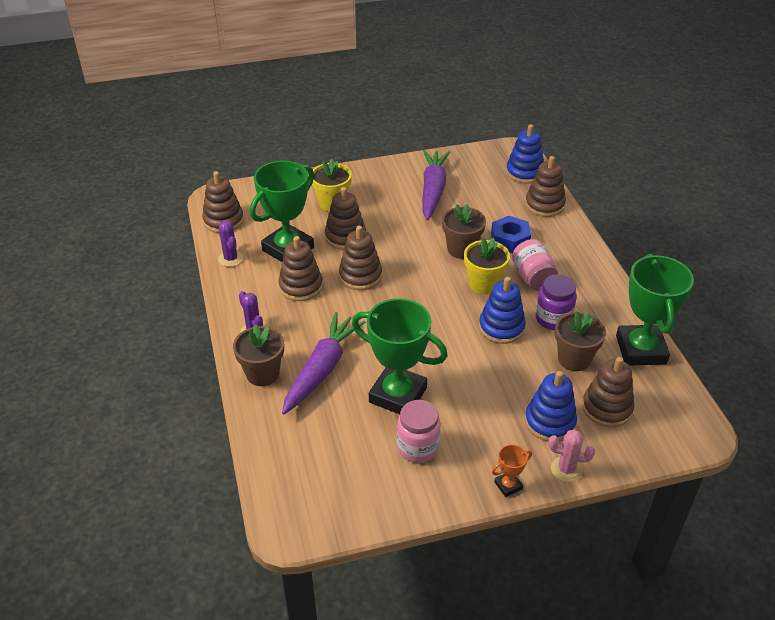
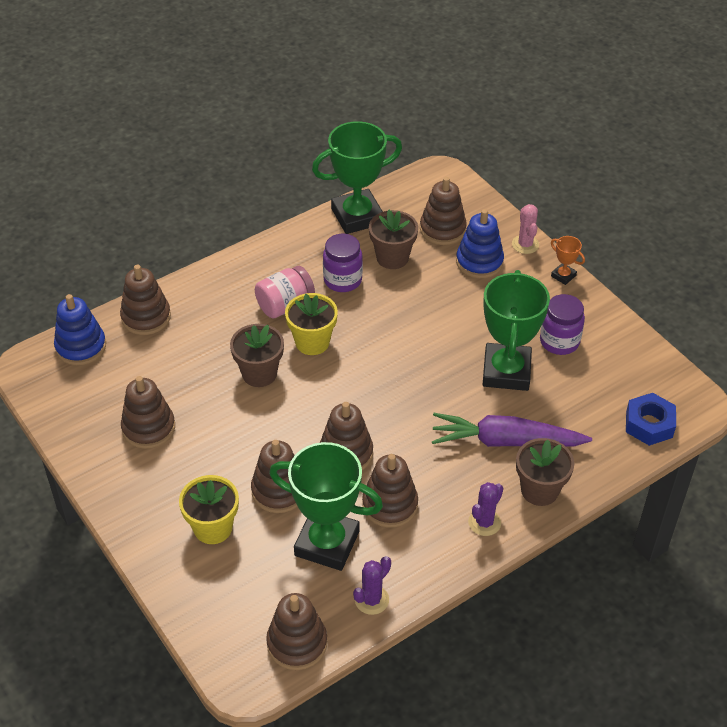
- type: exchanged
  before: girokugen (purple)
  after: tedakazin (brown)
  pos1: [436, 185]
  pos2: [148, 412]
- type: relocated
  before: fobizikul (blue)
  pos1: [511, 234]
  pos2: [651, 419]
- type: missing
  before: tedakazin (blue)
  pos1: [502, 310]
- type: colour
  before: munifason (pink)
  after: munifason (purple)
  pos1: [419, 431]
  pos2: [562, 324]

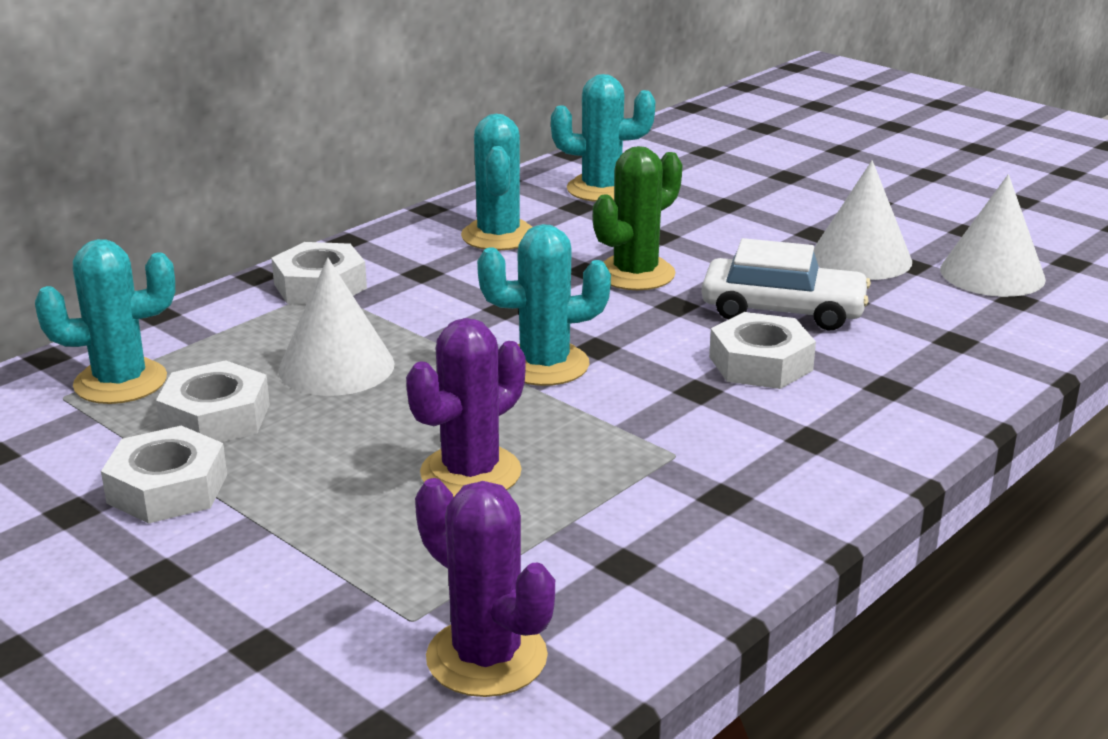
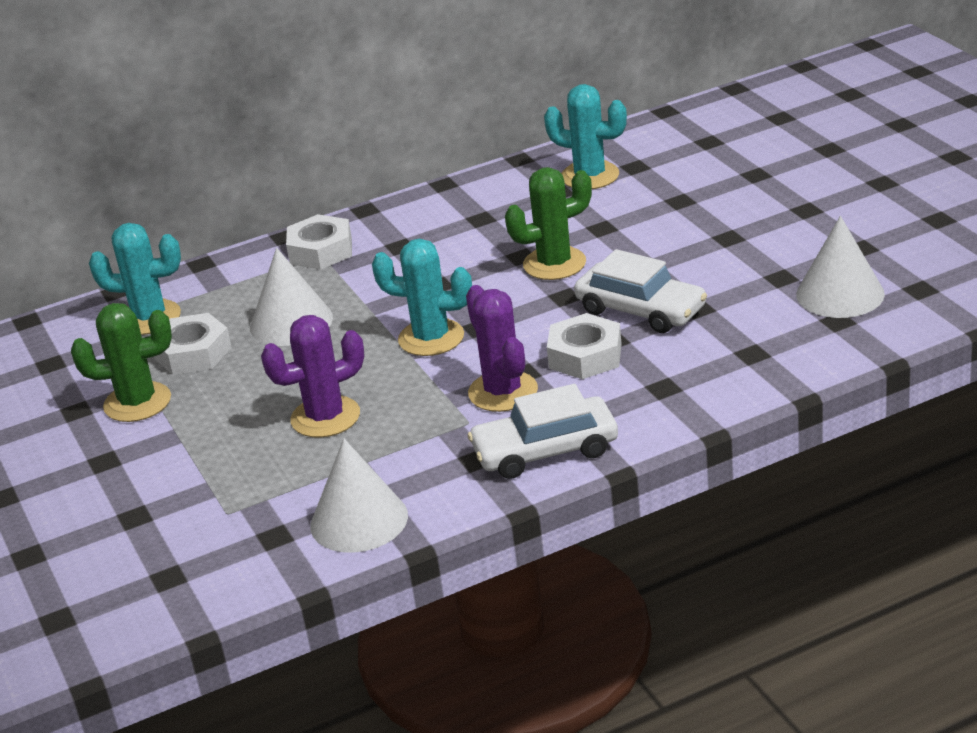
- type: missing
  before: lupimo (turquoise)
  pos1: [496, 182]
- type: relocated
  before: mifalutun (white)
  pos1: [863, 220]
  pos2: [359, 495]
- type: exchanged
  before: fobizikul (white)
  after: lupimo (green)
  pos1: [164, 475]
  pos2: [121, 362]
- type: relocated
  before: lupimo (purple)
  pos1: [485, 587]
  pos2: [502, 348]
- type: appeared
  after: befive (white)
  pos2: [543, 431]

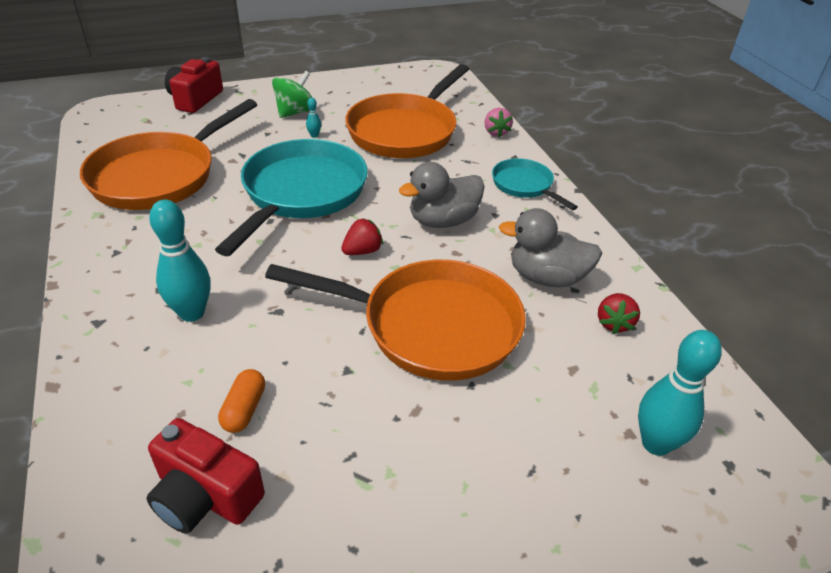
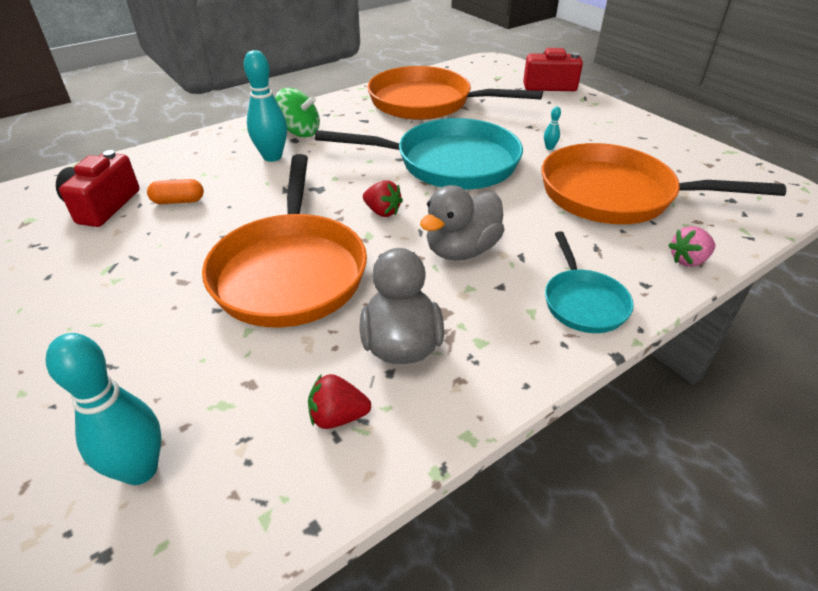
- type: relocated
  before: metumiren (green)
  pos1: [292, 94]
  pos2: [297, 112]
- type: spun
  before: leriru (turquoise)
  pos1: [535, 184]
  pos2: [589, 282]
  turn: 135
- type: spun
  before: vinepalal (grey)
  pos1: [442, 195]
  pos2: [462, 223]
  turn: -90

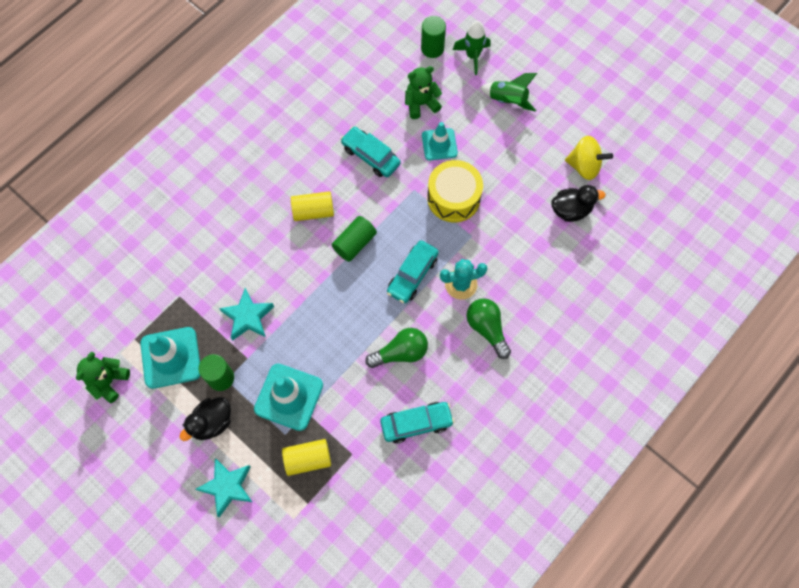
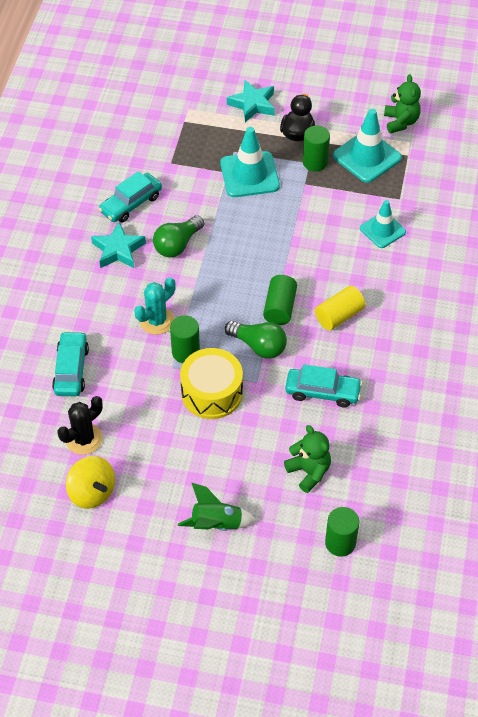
- type: missing
  before: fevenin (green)
  pos1: [471, 48]
- type: spun
  before: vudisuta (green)
  pos1: [423, 92]
  pos2: [307, 459]
  turn: -75
- type: relocated
  before: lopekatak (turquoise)
  pos1: [440, 141]
  pos2: [383, 224]
- type: spun
  before: metumiren (yellow)
  pos1: [589, 158]
  pos2: [90, 482]
  turn: -120
- type: exchanged
  before: vinepalal (black)
  after: lupimo (black)
  pos1: [578, 203]
  pos2: [80, 425]
- type: relocated
  before: befive (turquoise)
  pos1: [413, 272]
  pos2: [70, 363]
- type: relocated
  before: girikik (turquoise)
  pos1: [246, 314]
  pos2: [118, 245]
- type: relocated
  before: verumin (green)
  pos1: [488, 328]
  pos2: [256, 340]
- type: missing
  before: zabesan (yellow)
  pos1: [306, 457]
- type: appeared
  after: zabesan (green)
  pos2: [185, 339]

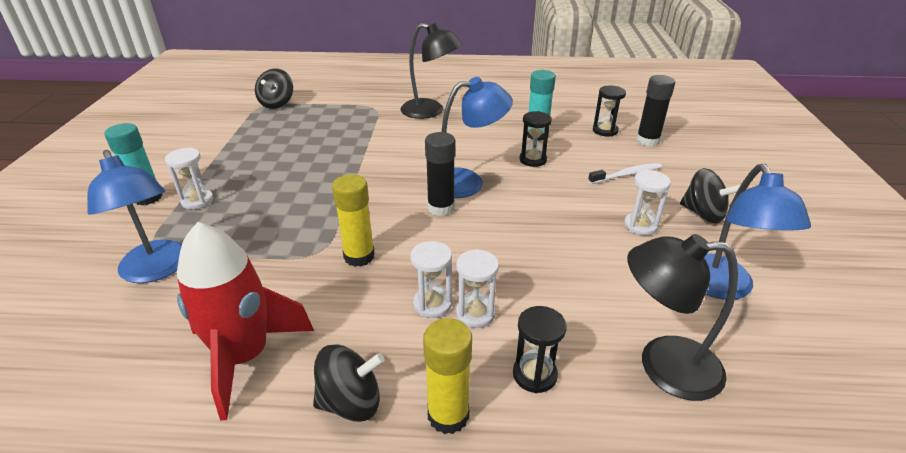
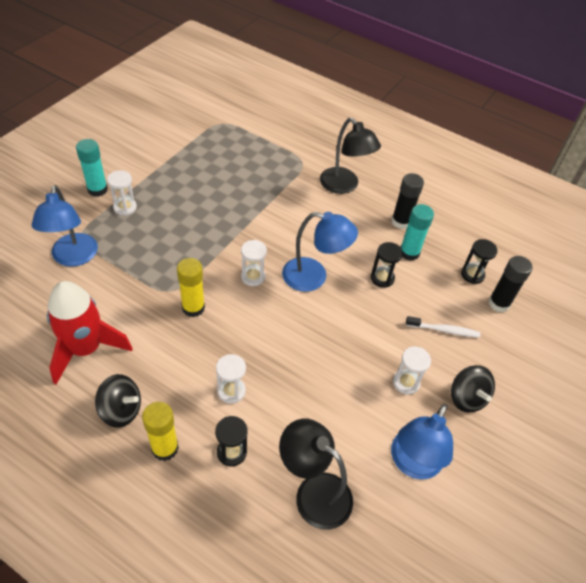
- type: missing
  before: metumiren (black)
  pos1: [274, 88]
- type: relocated
  before: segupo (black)
  pos1: [440, 174]
  pos2: [407, 201]
- type: relocated
  before: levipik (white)
  pos1: [431, 279]
  pos2: [254, 263]

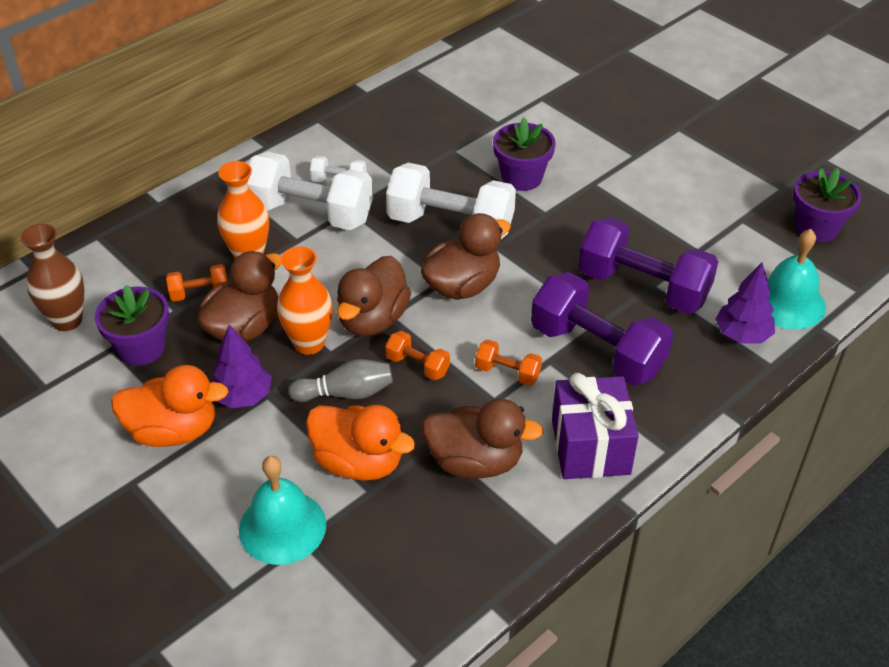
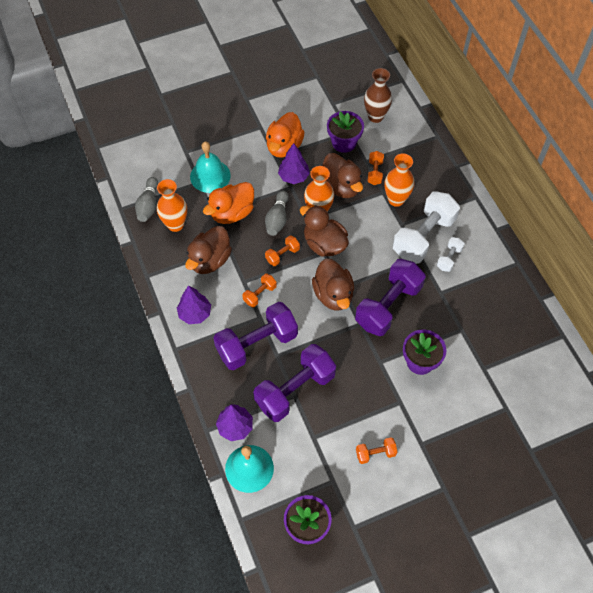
- type: colour
  before: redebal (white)
  after: redebal (purple)
  pos1: [451, 201]
  pos2: [390, 297]
- type: exchanged
  before: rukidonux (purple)
  after: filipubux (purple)
  pos1: [595, 426]
  pos2: [194, 304]
- type: appeared
  after: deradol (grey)
  pos2: [146, 199]
- type: appeared
  after: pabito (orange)
  pos2: [172, 205]
- type: appeared
  after: redebal (orange)
  pos2: [376, 450]

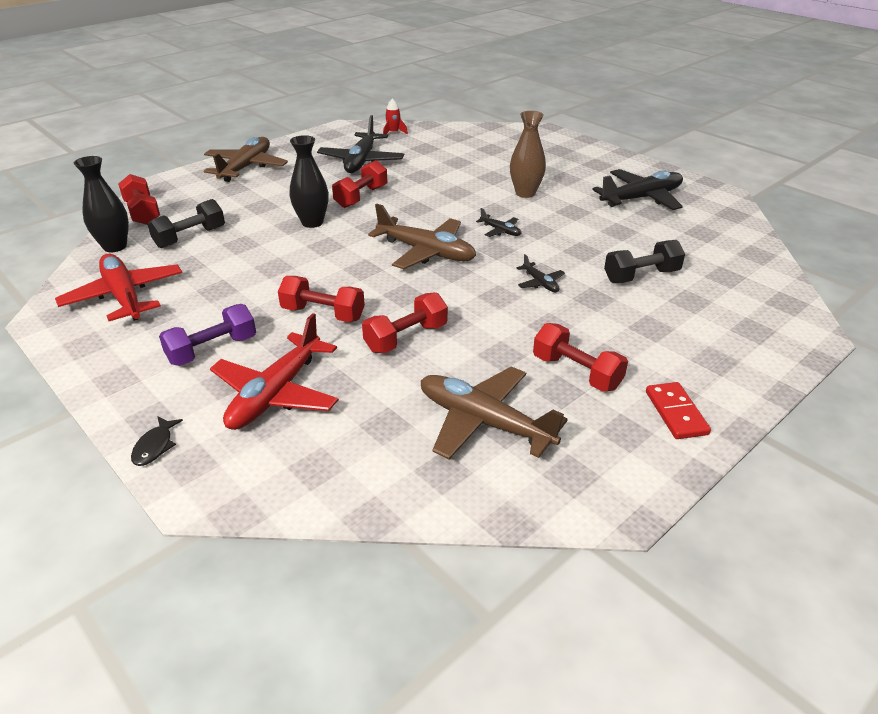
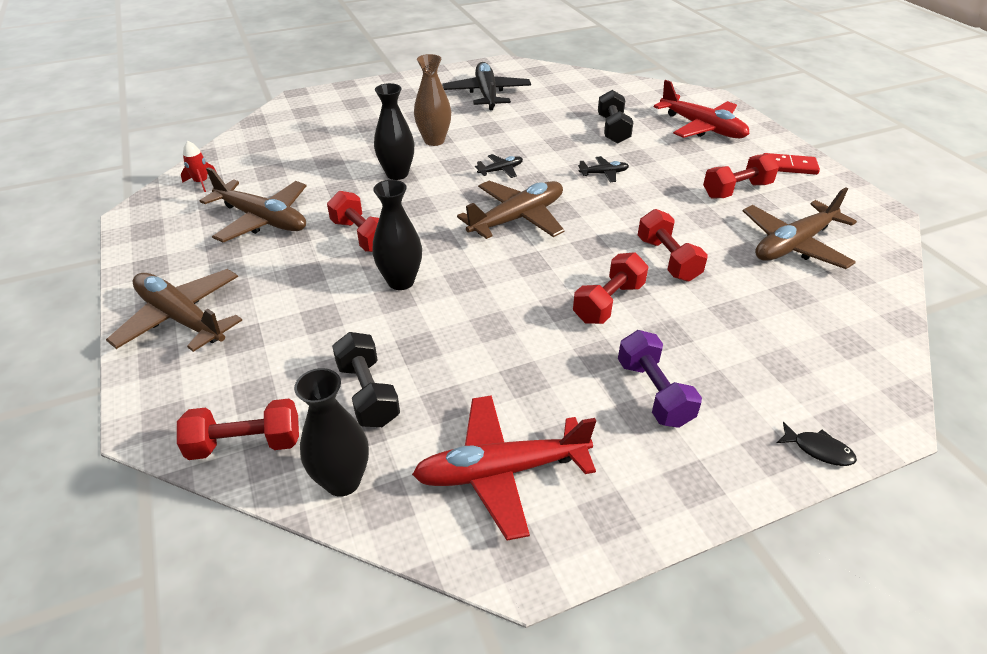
- type: colour
  before: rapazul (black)
  after: rapazul (brown)
  pos1: [360, 144]
  pos2: [253, 205]
- type: relocated
  before: rapazul (red)
  pos1: [274, 371]
  pos2: [702, 109]
- type: appeared
  after: pabito (black)
  pos2: [394, 131]

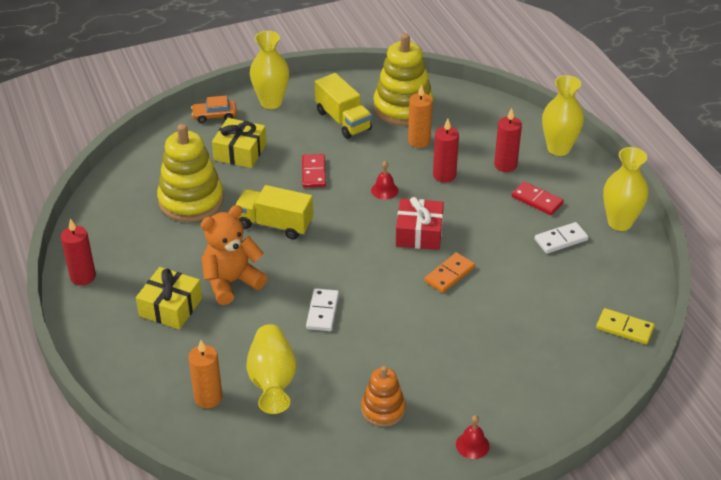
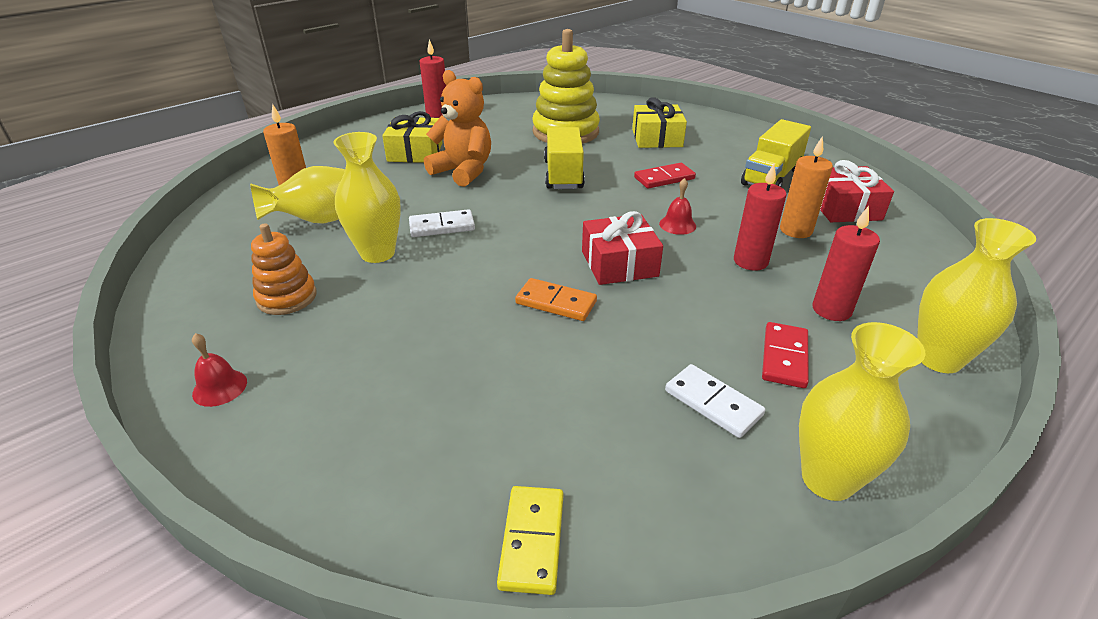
- type: relocated
  before: pabito (yellow)
  pos1: [269, 70]
  pos2: [367, 197]
- type: exchanged
  before: tedakazin (yellow)
  after: rukidonux (red)
  pos1: [403, 79]
  pos2: [857, 191]
- type: missing
  before: befive (orange)
  pos1: [214, 109]

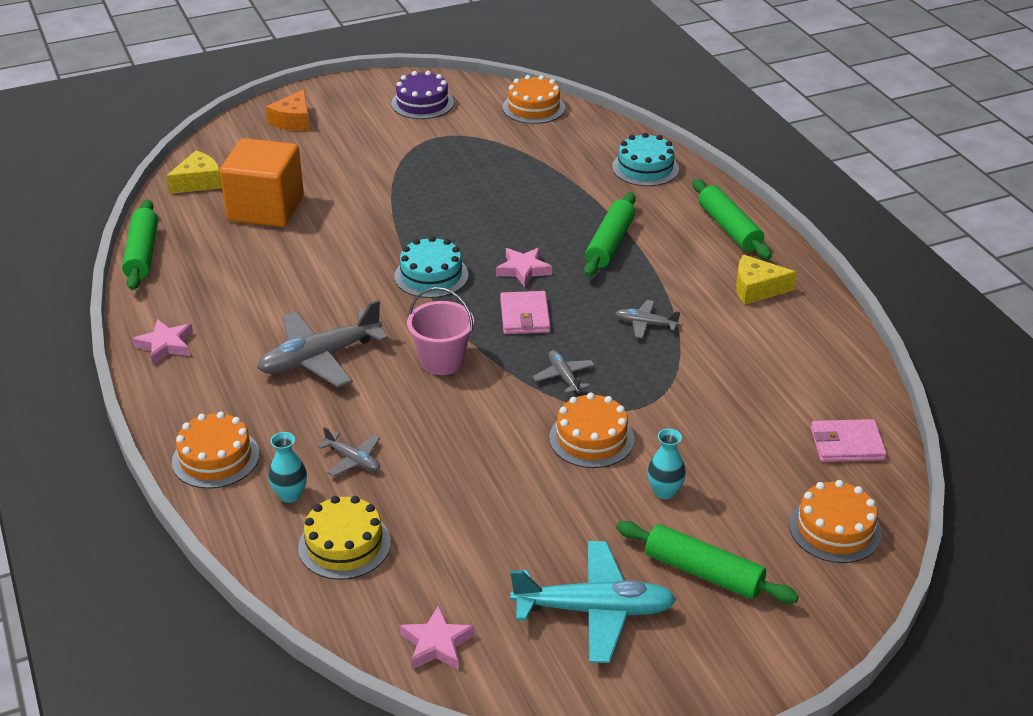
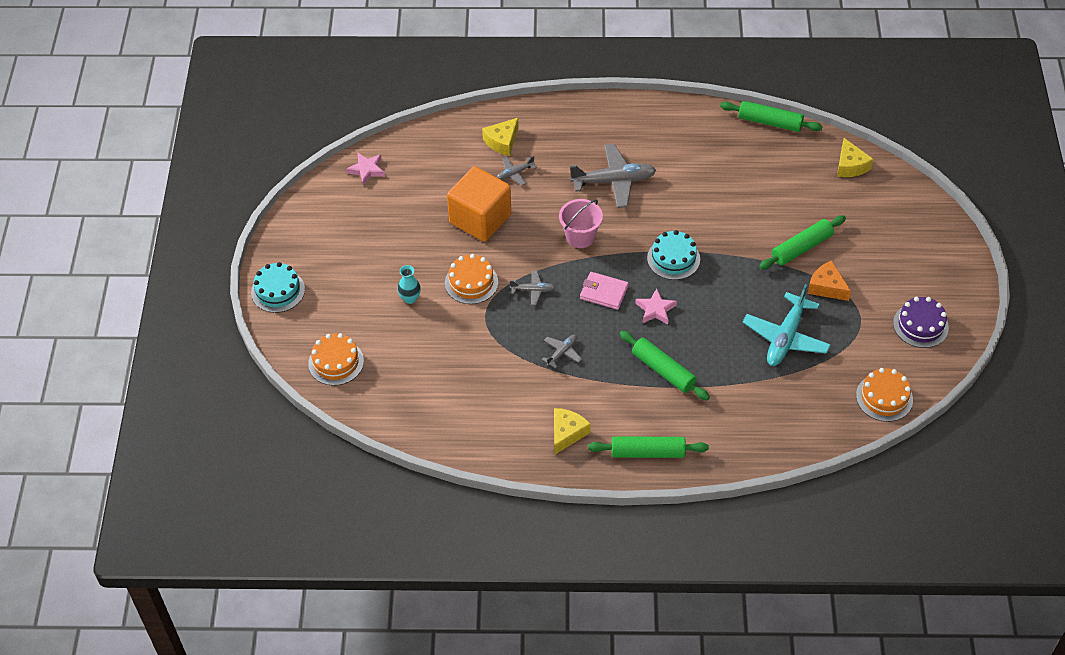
- type: relocated
  before: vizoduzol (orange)
  pos1: [288, 110]
  pos2: [829, 281]
- type: relocated
  before: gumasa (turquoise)
  pos1: [645, 159]
  pos2: [278, 287]
- type: relocated
  before: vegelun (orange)
  pos1: [262, 182]
  pos2: [479, 204]
- type: spun
  before: rapazul (grey)
  pos1: [322, 343]
  pos2: [613, 176]
  turn: 90
- type: missing
  before: girikik (pink)
  pos1: [162, 342]
- type: missing
  before: gumasa (orange)
  pos1: [215, 450]
- type: missing
  before: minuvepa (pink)
  pos1: [849, 440]
- type: exchanged
  before: pabito (turquoise)
  after: vizoduzol (yellow)
  pos1: [287, 467]
  pos2: [500, 137]
- type: missing
  before: gumasa (yellow)
  pos1: [344, 538]
- type: relocated
  before: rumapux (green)
  pos1: [707, 562]
  pos2: [802, 242]
- type: relocated
  before: rapazul (turquoise)
  pos1: [593, 602]
  pos2: [787, 325]

